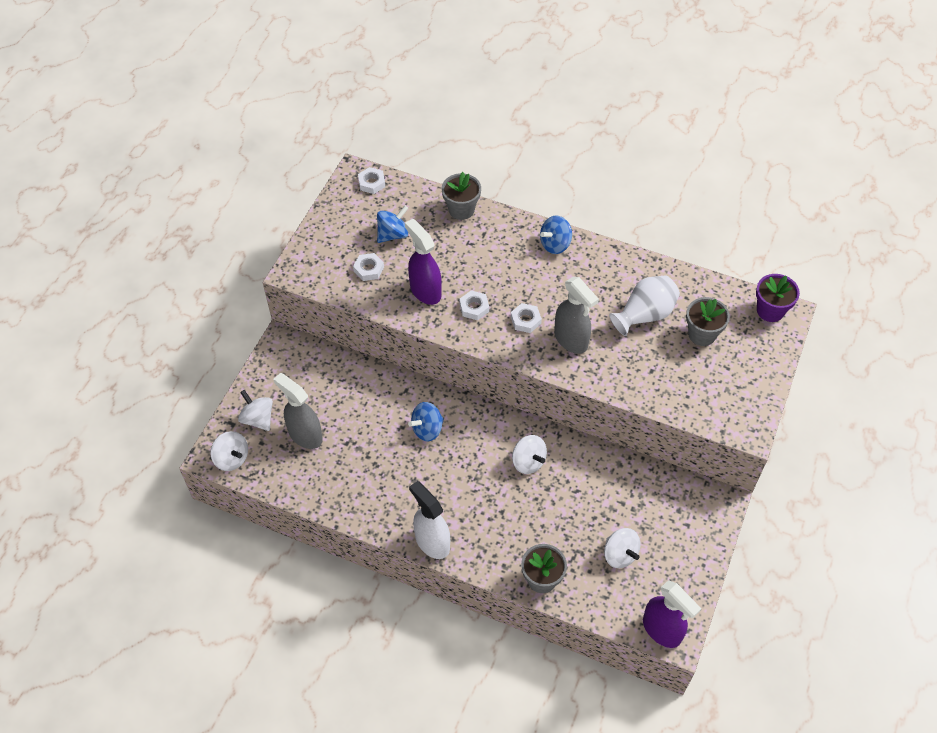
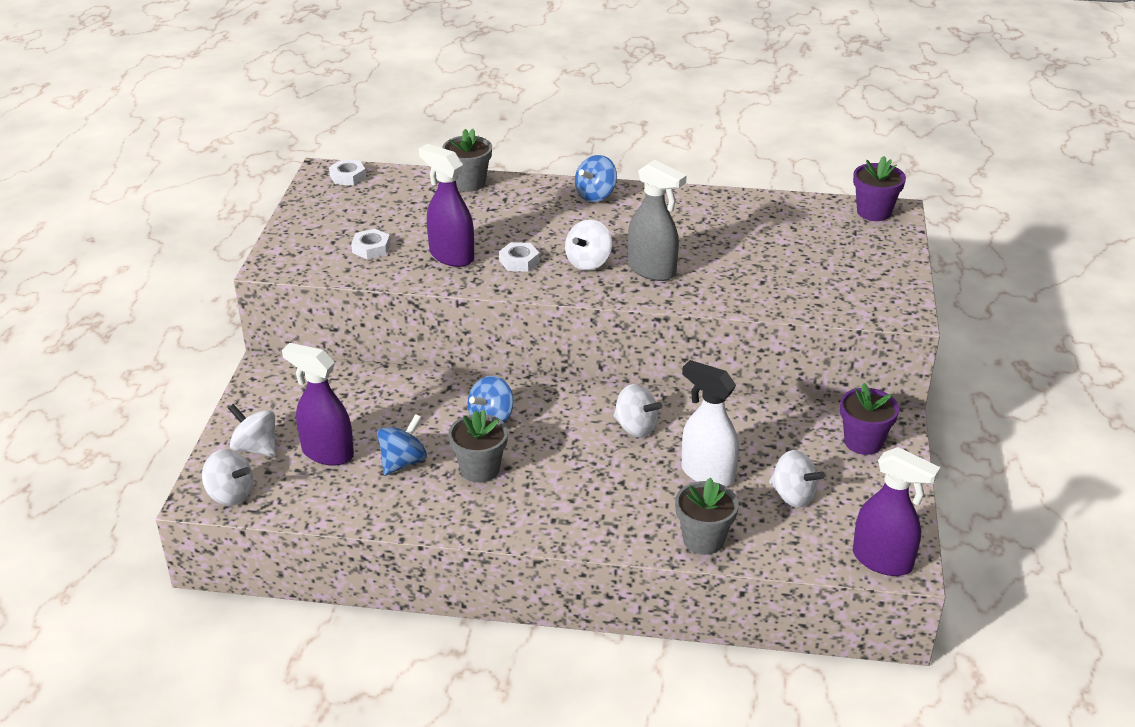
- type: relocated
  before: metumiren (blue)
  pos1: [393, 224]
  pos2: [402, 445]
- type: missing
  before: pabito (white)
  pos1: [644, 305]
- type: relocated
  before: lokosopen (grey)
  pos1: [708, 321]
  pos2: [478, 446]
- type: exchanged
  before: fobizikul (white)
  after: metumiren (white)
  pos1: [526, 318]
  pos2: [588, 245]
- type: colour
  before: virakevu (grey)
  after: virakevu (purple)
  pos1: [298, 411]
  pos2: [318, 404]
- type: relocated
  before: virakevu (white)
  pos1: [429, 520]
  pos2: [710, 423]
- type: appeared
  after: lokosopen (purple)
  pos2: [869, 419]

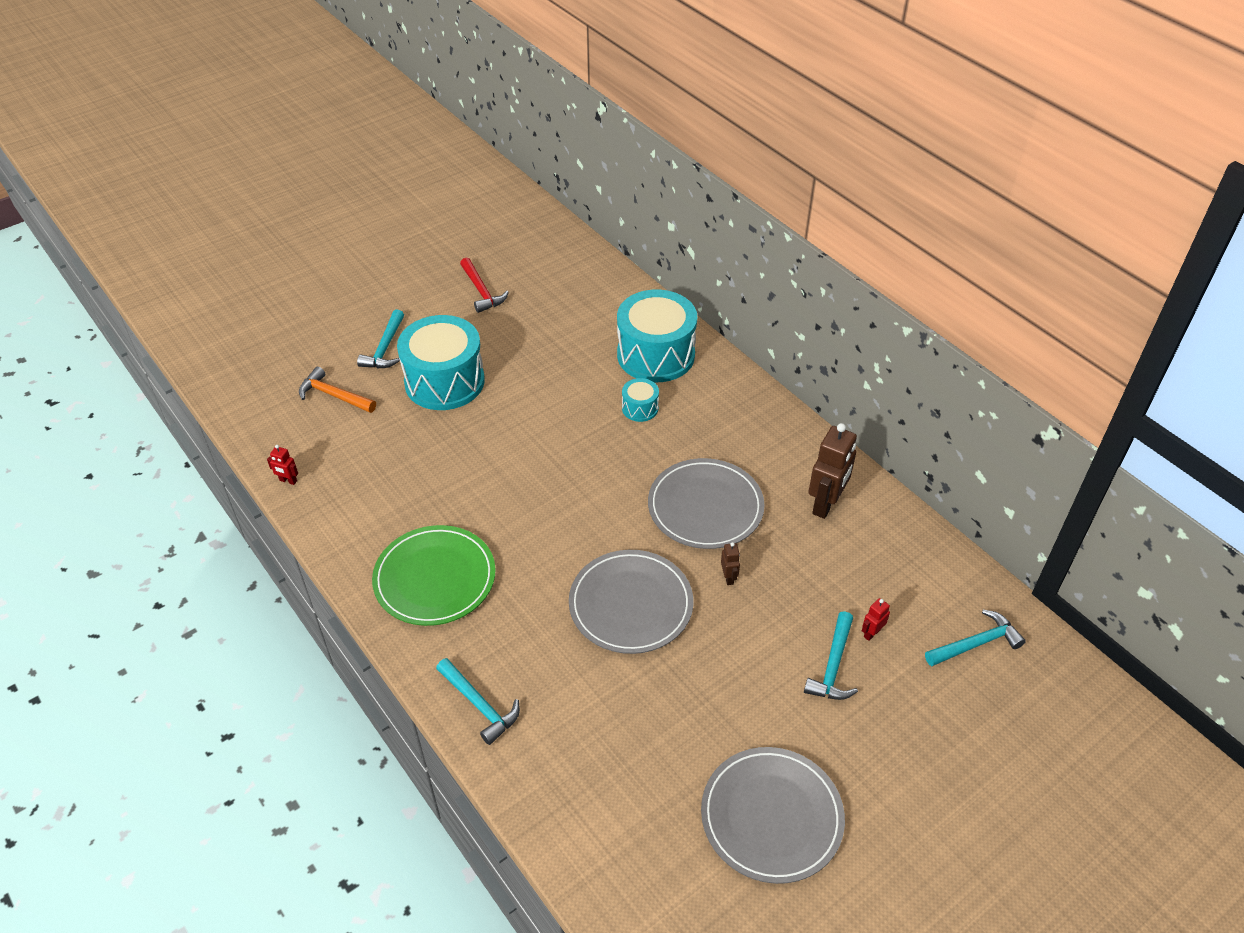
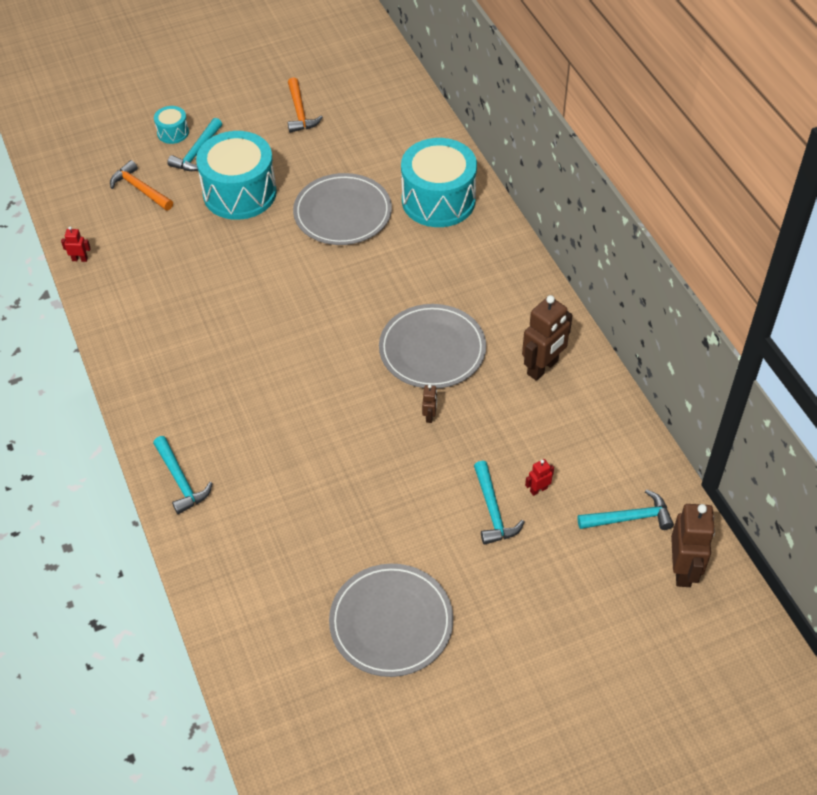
- type: colour
  before: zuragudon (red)
  after: zuragudon (orange)
  pos1: [484, 285]
  pos2: [305, 105]
- type: relocated
  before: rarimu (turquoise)
  pos1: [640, 400]
  pos2: [171, 125]
- type: spun
  before: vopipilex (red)
  pos1: [282, 465]
  pos2: [76, 244]
  turn: 150
- type: missing
  before: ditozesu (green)
  pos1: [434, 575]
- type: relocated
  before: ditozesu (grey)
  pos1: [631, 602]
  pos2: [342, 209]
- type: spun
  before: zuragudon (turquoise)
  pos1: [831, 655]
  pos2: [499, 503]
  turn: -45
- type: appeared
  after: vopipilex (brown)
  pos2: [693, 545]

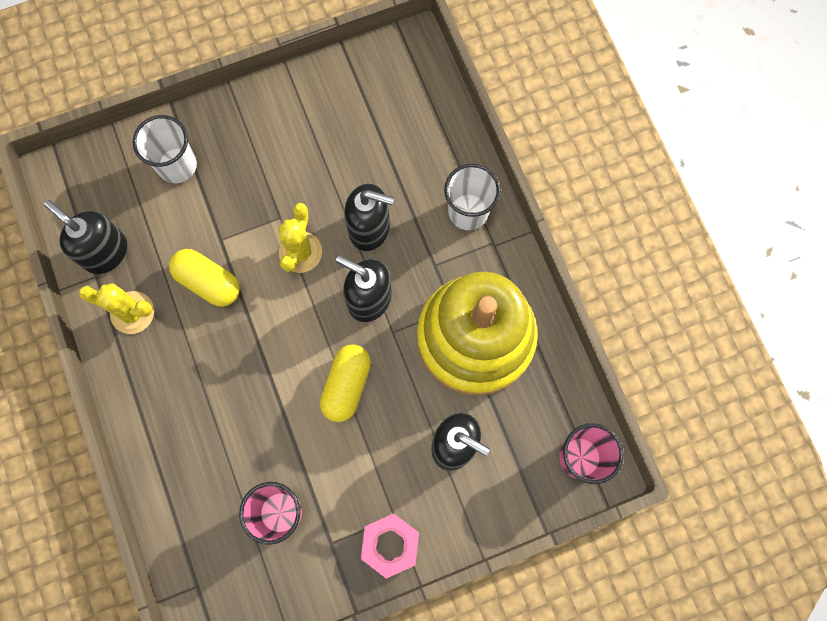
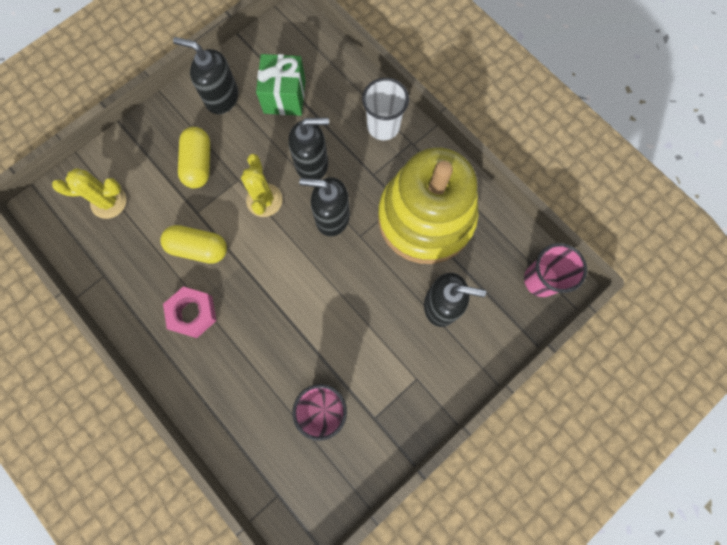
- type: missing
  before: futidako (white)
  pos1: [164, 149]
- type: relocated
  before: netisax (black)
  pos1: [86, 237]
  pos2: [205, 75]
- type: relocated
  before: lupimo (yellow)
  pos1: [116, 308]
  pos2: [89, 193]
- type: relocated
  before: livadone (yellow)
  pos1: [345, 383]
  pos2: [194, 157]
- type: relocated
  before: fobizikul (pink)
  pos1: [390, 546]
  pos2: [190, 312]
- type: appeared
  after: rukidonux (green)
  pos2: [280, 85]

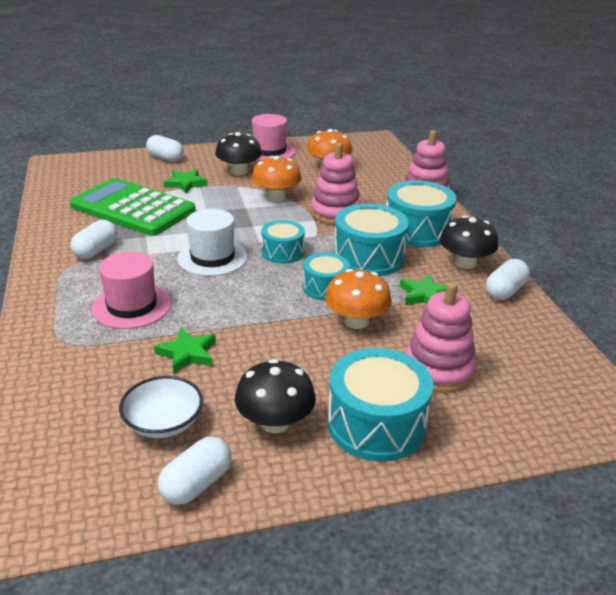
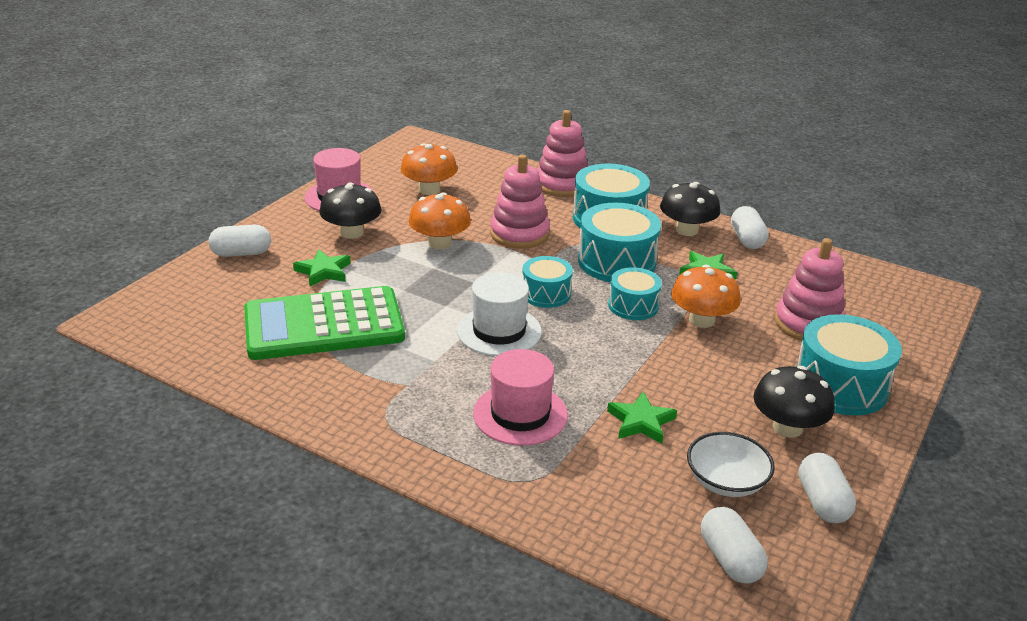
- type: relocated
  before: livadone (white)
  pos1: [93, 239]
  pos2: [734, 545]

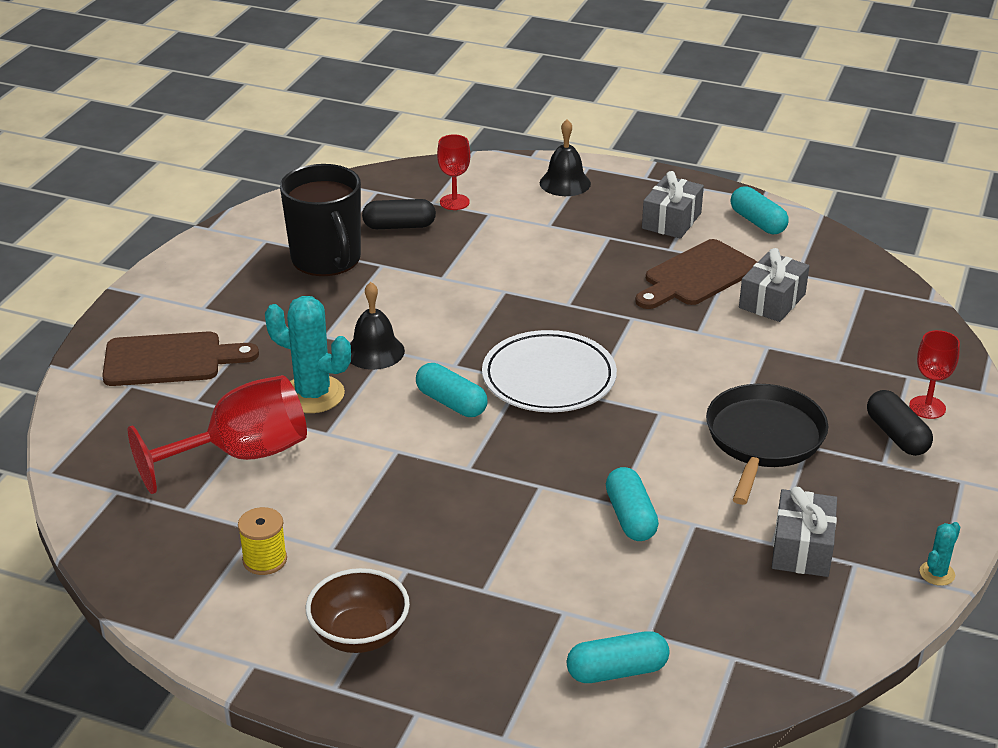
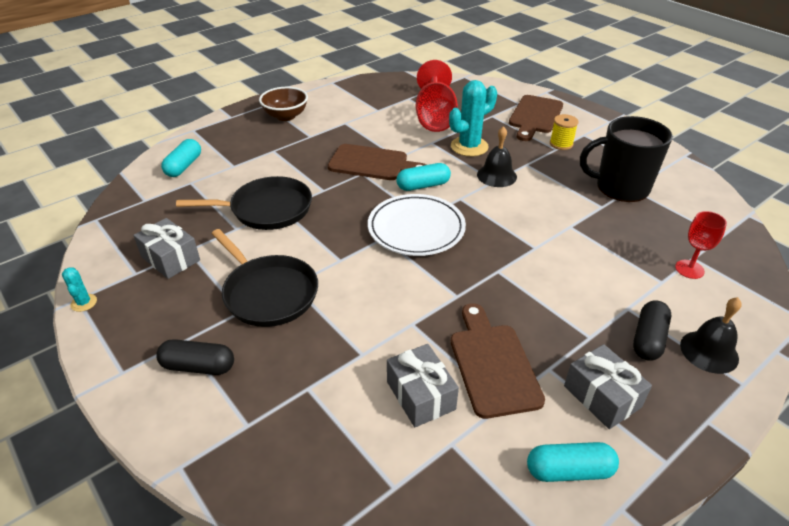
- type: relocated
  before: livadone (black)
  pos1: [399, 214]
  pos2: [652, 330]
- type: missing
  before: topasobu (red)
  pos1: [934, 374]
- type: exchanged
  before: livadone (turquoise)
  after: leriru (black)
  pos1: [632, 504]
  pos2: [244, 203]
- type: relocated
  before: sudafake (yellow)
  pos1: [262, 541]
  pos2: [564, 132]
- type: appeared
  after: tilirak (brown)
  pos2: [377, 162]

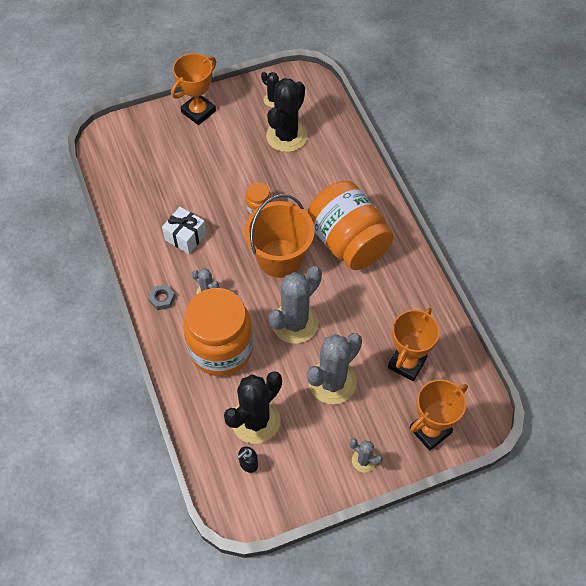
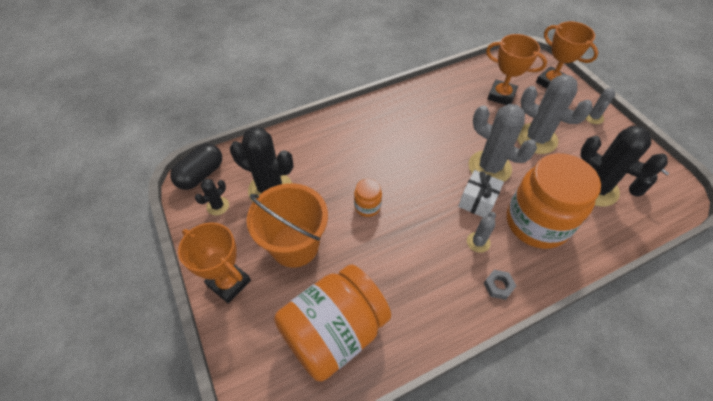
- type: relocated
  before: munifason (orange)
  pos1: [350, 225]
  pos2: [332, 323]
- type: relocated
  before: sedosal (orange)
  pos1: [279, 236]
  pos2: [287, 225]
- type: relocated
  before: rukidonux (white)
  pos1: [184, 230]
  pos2: [481, 194]
- type: appeared
  after: livadone (black)
  pos2: [196, 166]

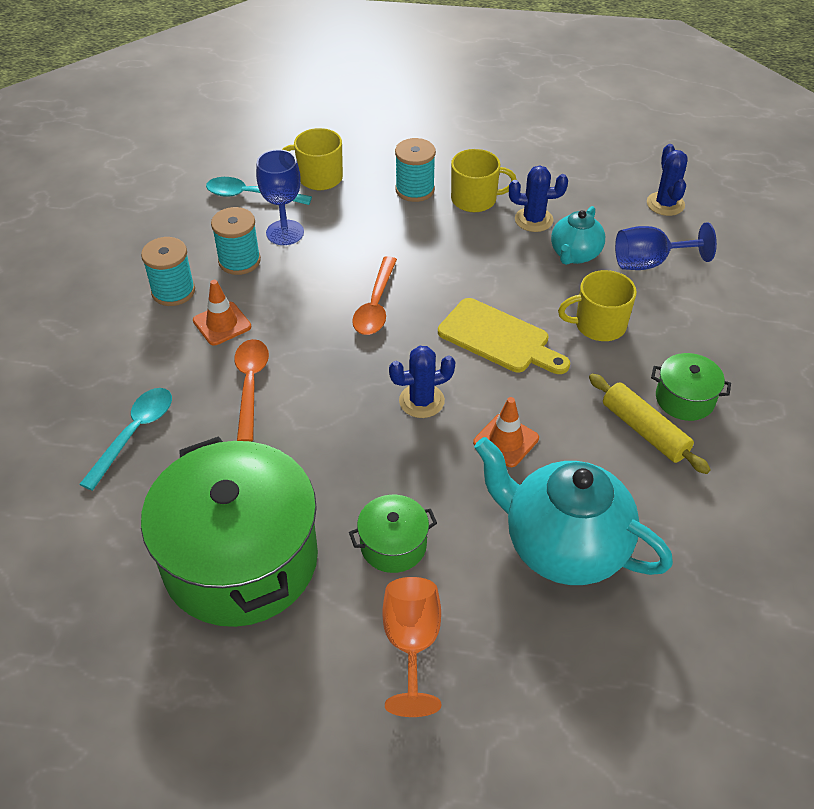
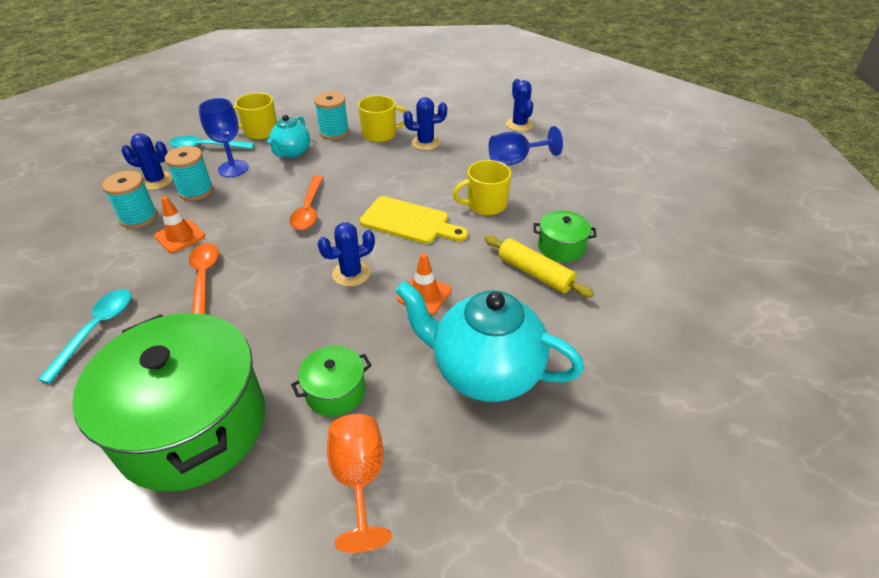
- type: relocated
  before: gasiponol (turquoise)
  pos1: [578, 235]
  pos2: [288, 136]
- type: appeared
  after: lupimo (blue)
  pos2: [147, 161]

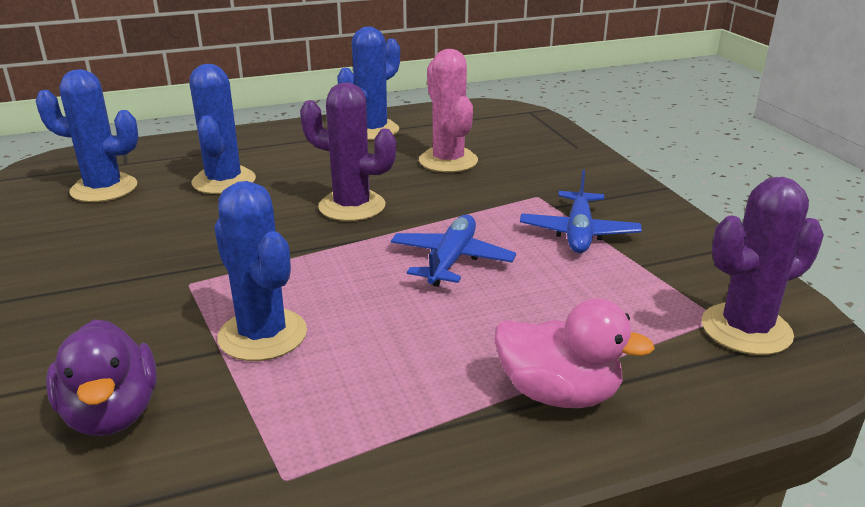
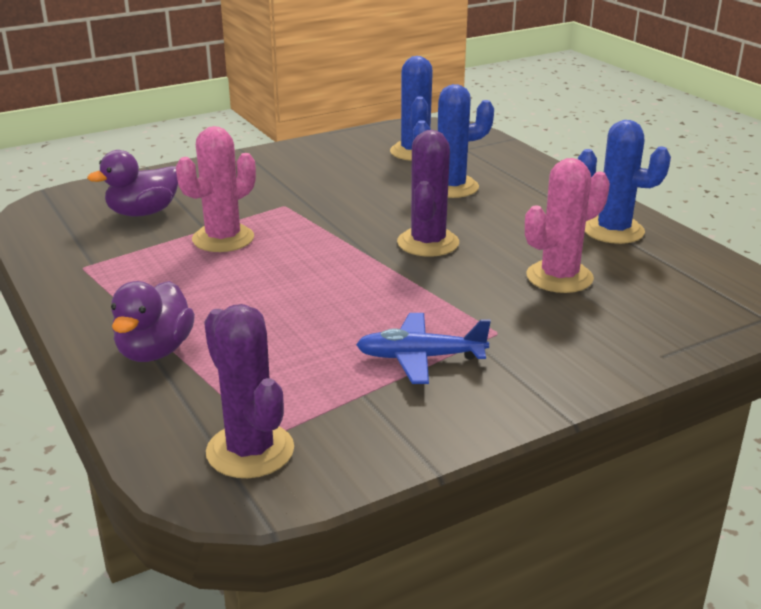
- type: colour
  before: lupimo (blue)
  after: lupimo (pink)
  pos1: [260, 271]
  pos2: [216, 189]
- type: missing
  before: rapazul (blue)
  pos1: [453, 251]
- type: colour
  before: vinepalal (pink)
  after: vinepalal (purple)
  pos1: [575, 353]
  pos2: [153, 321]

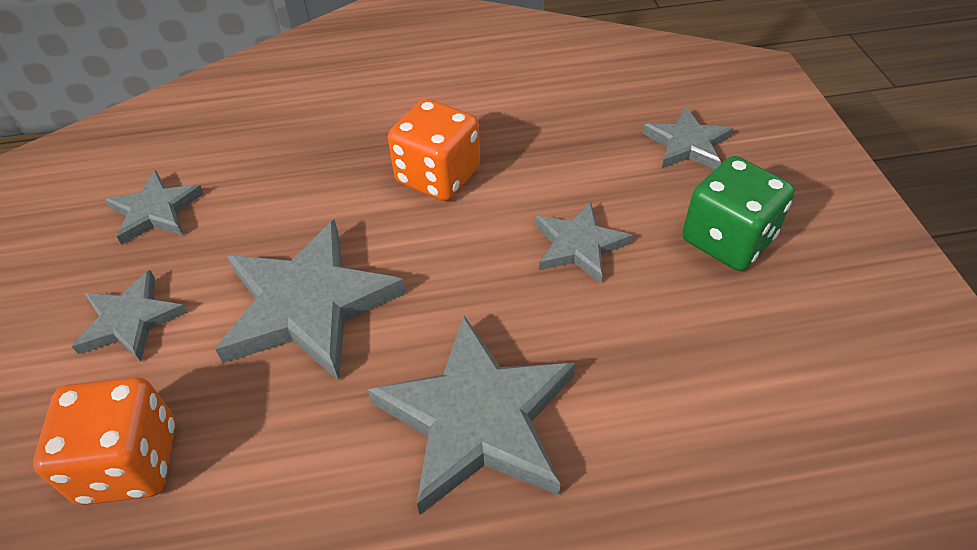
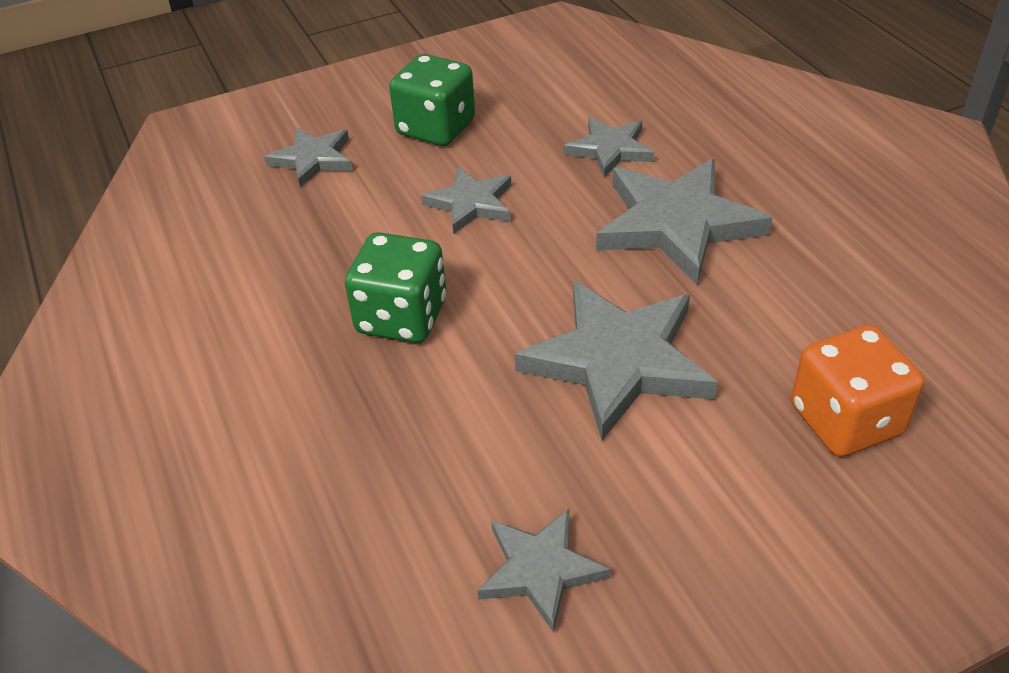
- type: colour
  before: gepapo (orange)
  after: gepapo (green)
  pos1: [434, 150]
  pos2: [395, 287]
- type: relocated
  before: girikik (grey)
  pos1: [129, 316]
  pos2: [609, 147]

